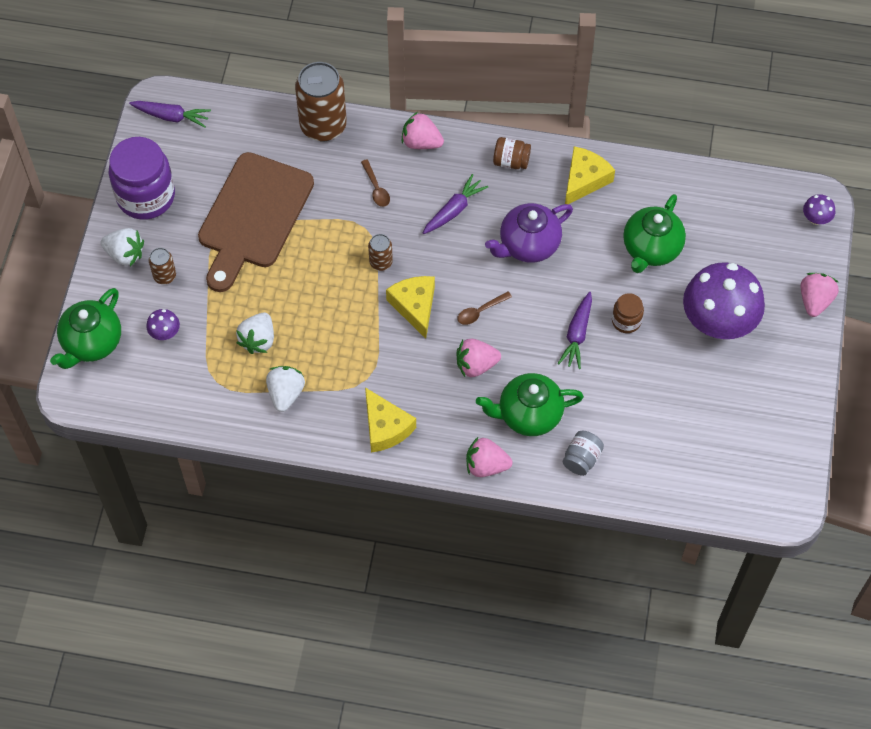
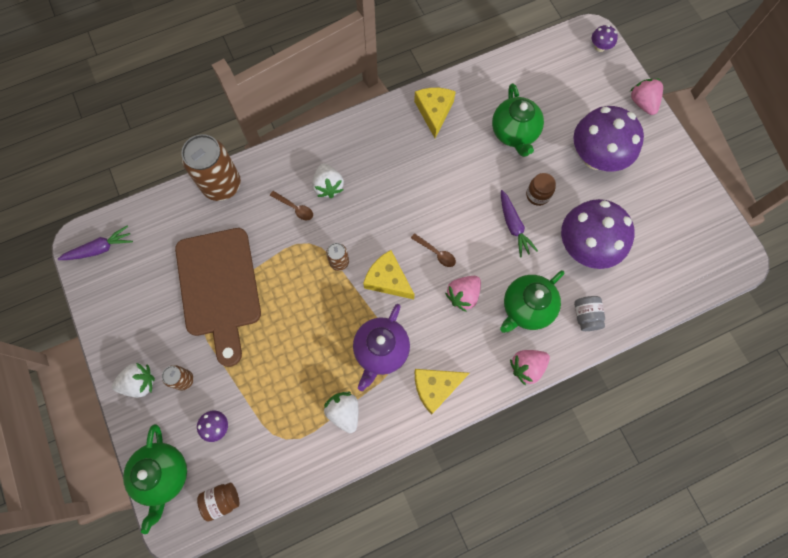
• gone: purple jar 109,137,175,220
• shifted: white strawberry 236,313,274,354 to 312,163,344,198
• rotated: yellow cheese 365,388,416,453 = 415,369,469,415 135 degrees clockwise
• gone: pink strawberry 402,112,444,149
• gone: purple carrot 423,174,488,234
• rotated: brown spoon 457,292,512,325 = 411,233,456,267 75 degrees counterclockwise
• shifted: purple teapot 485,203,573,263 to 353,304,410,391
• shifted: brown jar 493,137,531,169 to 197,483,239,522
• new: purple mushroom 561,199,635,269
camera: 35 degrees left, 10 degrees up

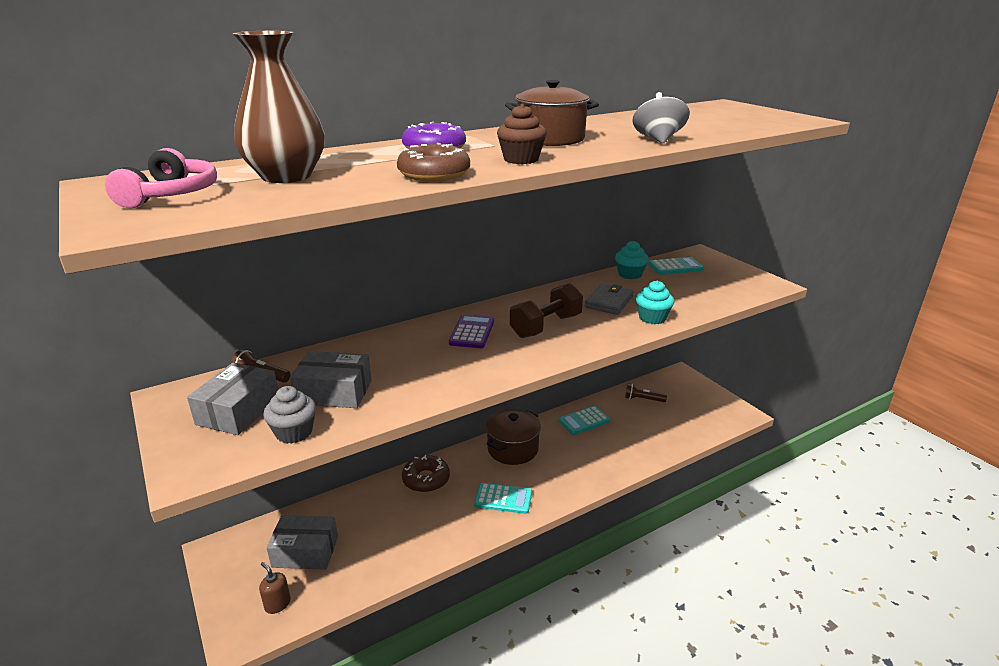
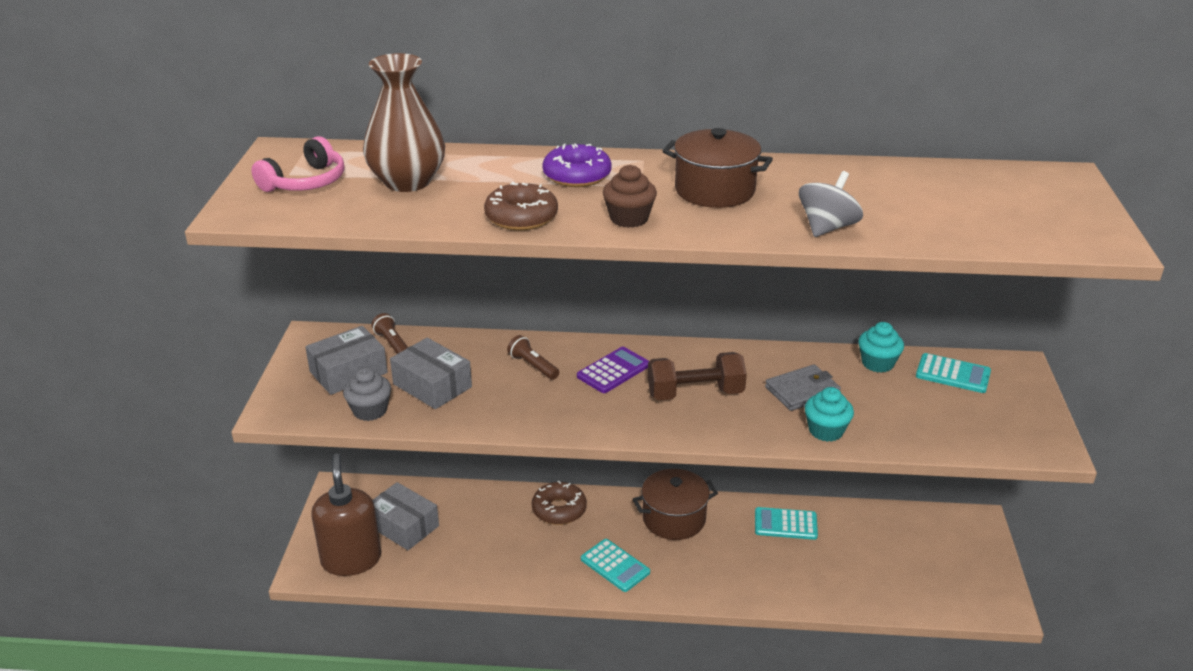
• scaled: brown soap dispenser 259,562,291,614 = 311,454,381,576 x2.32
• shifted: brown flashlight 625,384,667,402 to 507,335,559,380
camera: 35 degrees right, 5 degrees up

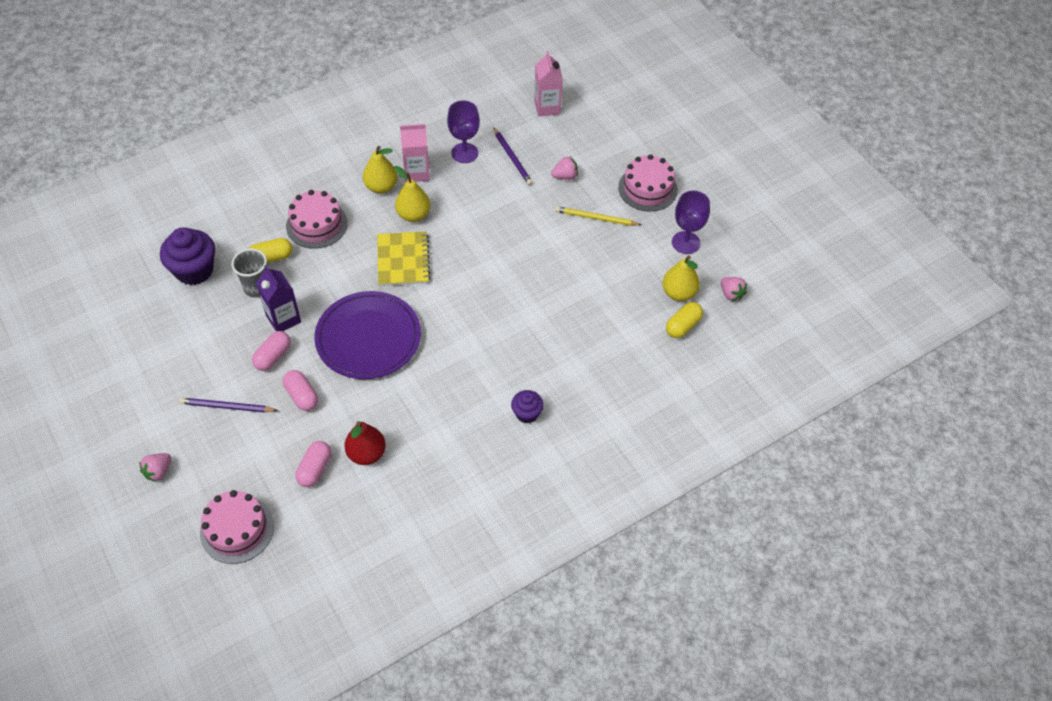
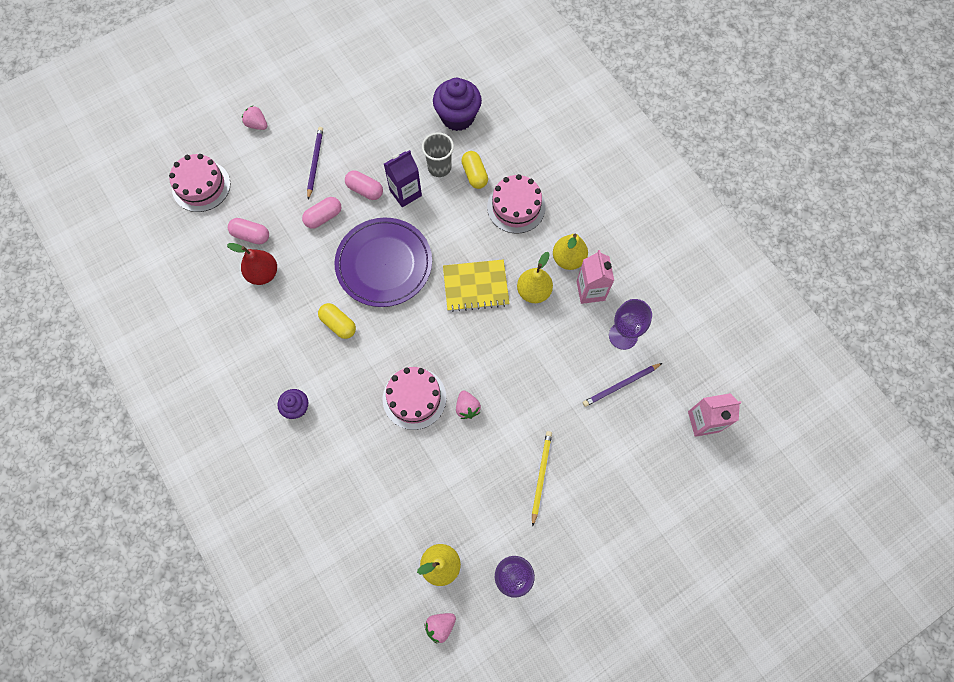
• shifted: pink strawberry 551,157,578,180 to 456,390,481,419
• shifted: pink cake 618,154,678,211 to 383,367,446,430
• shifted: yellow capsule 666,302,703,338 to 318,303,356,339
camera: 90 degrees right, 15 degrees up

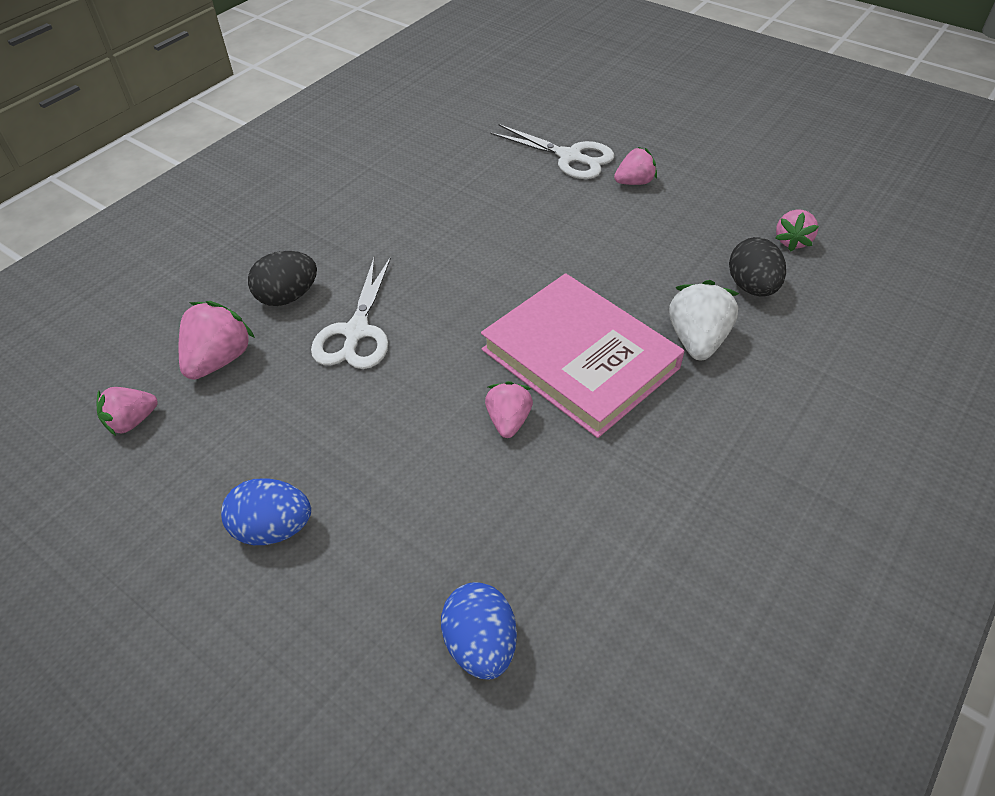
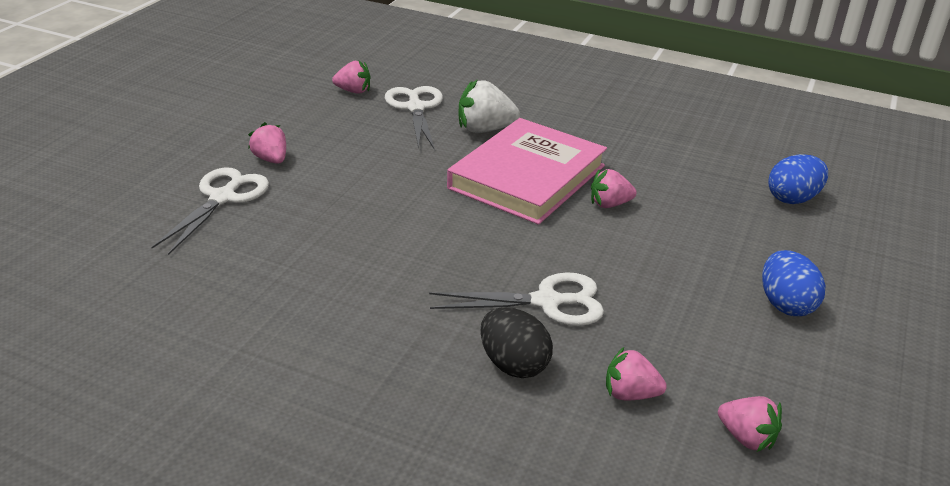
• scaled: pink strawberry 179,301,255,380 = 606,347,667,401 x0.66
• swapped: black egg 729,237,786,296 to white scissors 385,86,443,150
camera: 105 degrees left, 15 degrees down

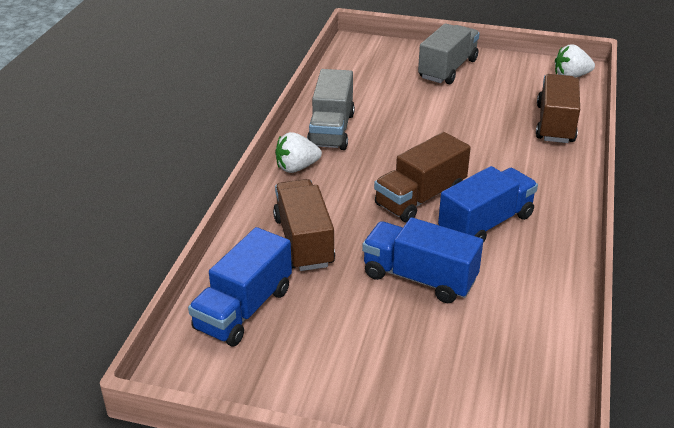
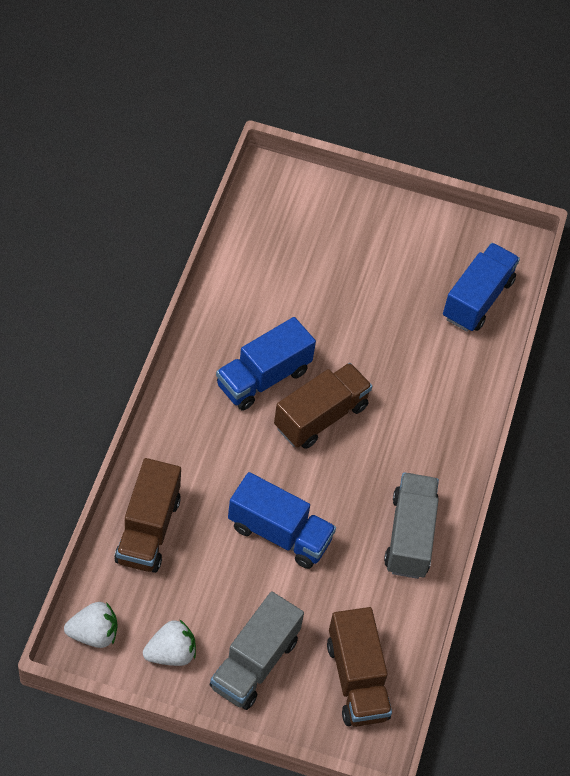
• shifted: brown truck 273,179,335,271 to 327,607,392,727
• shifted: white strawberry 275,132,322,173 to 143,619,196,666
• shifted: blue truck 362,217,483,303 to 228,472,336,569
camera: 175 degrees right, 20 degrees up

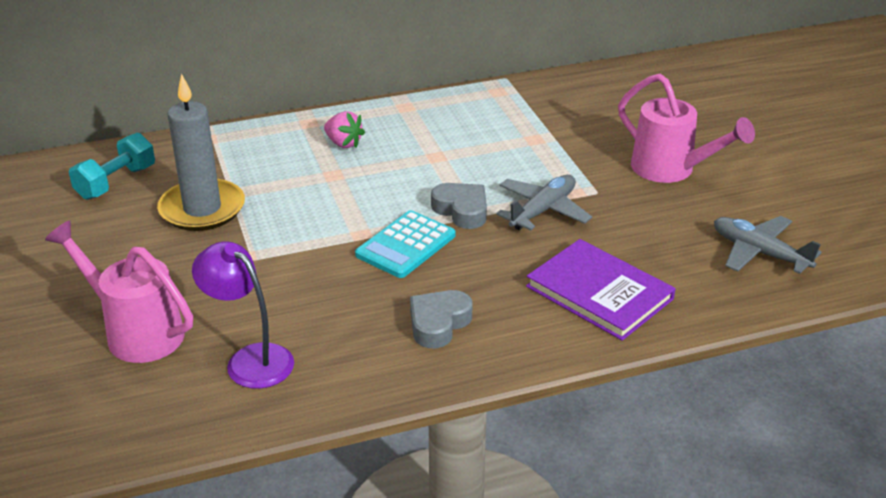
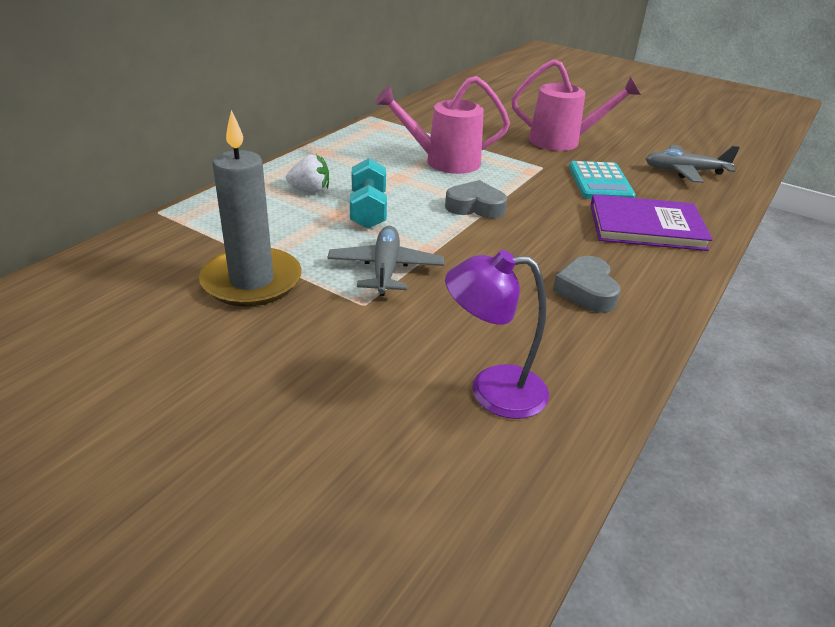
• shifted: pink watering can 45,220,193,363 to 375,76,510,174
• shifted: turquoise dumbbell 69,133,155,200 to 350,158,387,229
• repainted: pink strawberry 324,111,365,148 to white strawberry 286,154,329,192
• shifted: turquoise calculator 355,210,456,278 to 569,161,636,199
• shifted: grey plane 496,175,592,230 to 327,226,444,296
camera: 40 degrees left, 0 degrees up

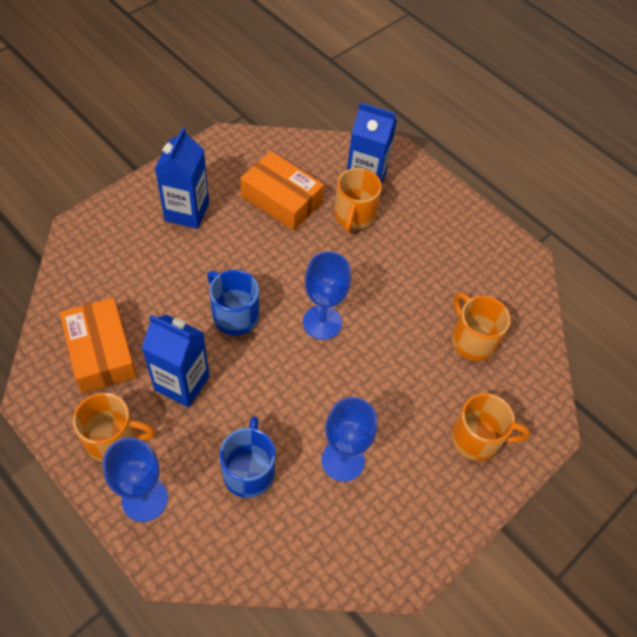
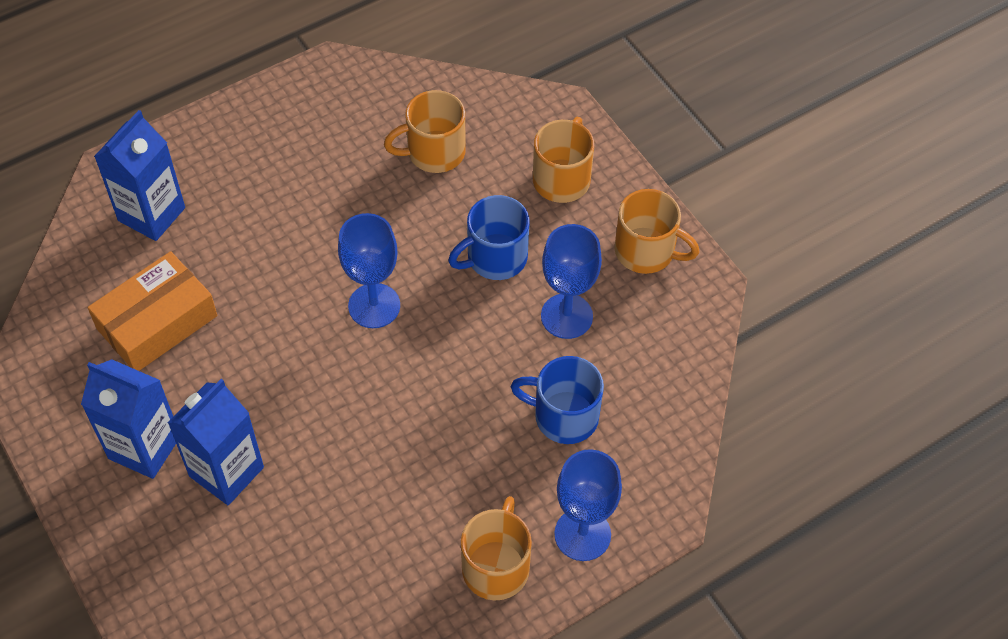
• gone: orange box 60,298,137,393
• shifted: blue carton 142,315,210,408 to 167,379,264,505
• shifted: blue mug 207,270,259,336 to 448,195,530,280
• shifted: orange mug 334,168,382,233 to 614,189,699,274
camera: 75 degrees left, 0 degrees up

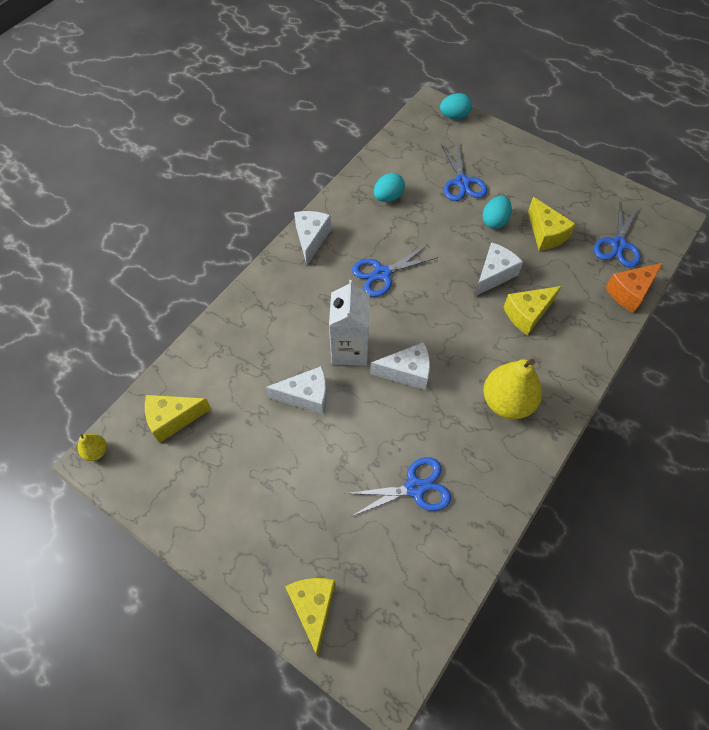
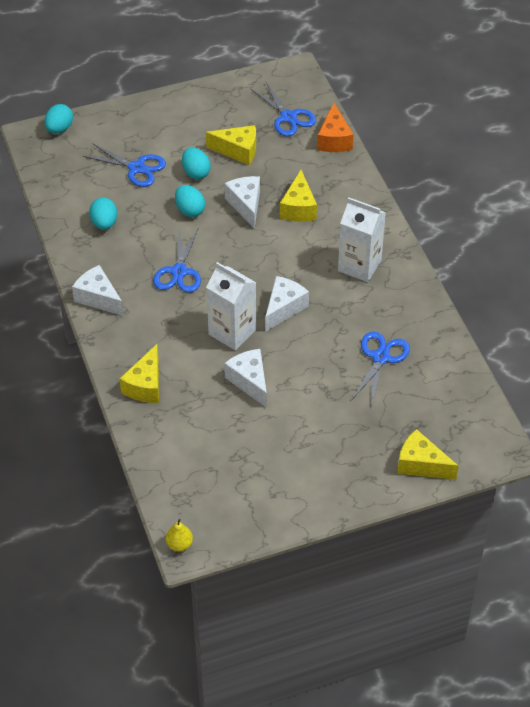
• shifted: yellow cheese 145,395,211,443 to 119,344,159,403
• rotated: white cheese 266,366,327,415 = 224,349,267,408 60 degrees counterclockwise
• swapped: yellow pear 483,359,542,419 to white carton 338,198,386,282
• new: turquoise egg 175,185,205,217
camera: 55 degrees left, 10 degrees down

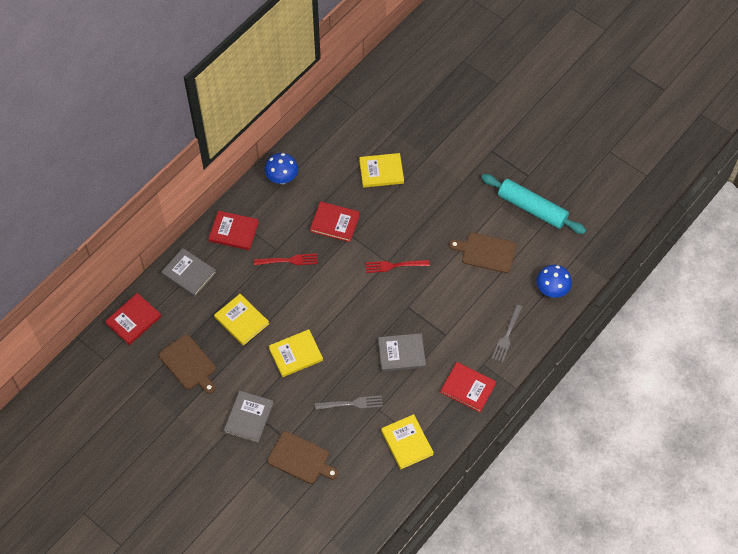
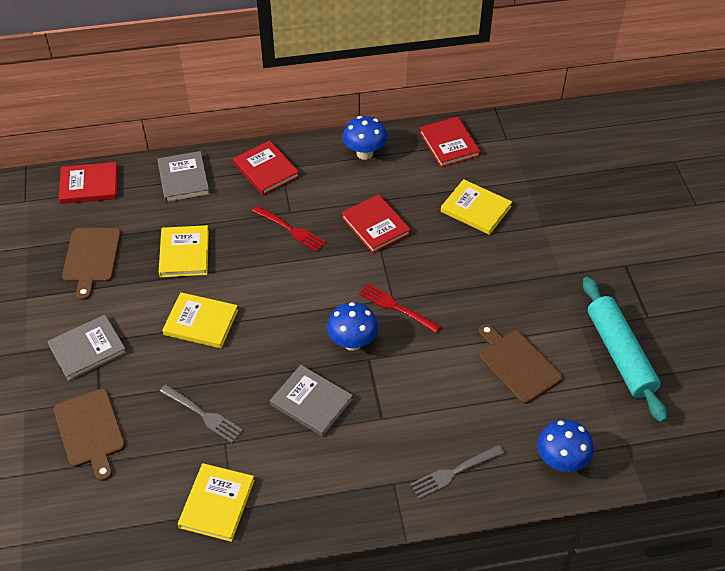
• shifted: red book 440,362,496,412 to 419,117,481,167
• new: blue mushroom 327,302,378,351
camera: 40 degrees right, 10 degrees down

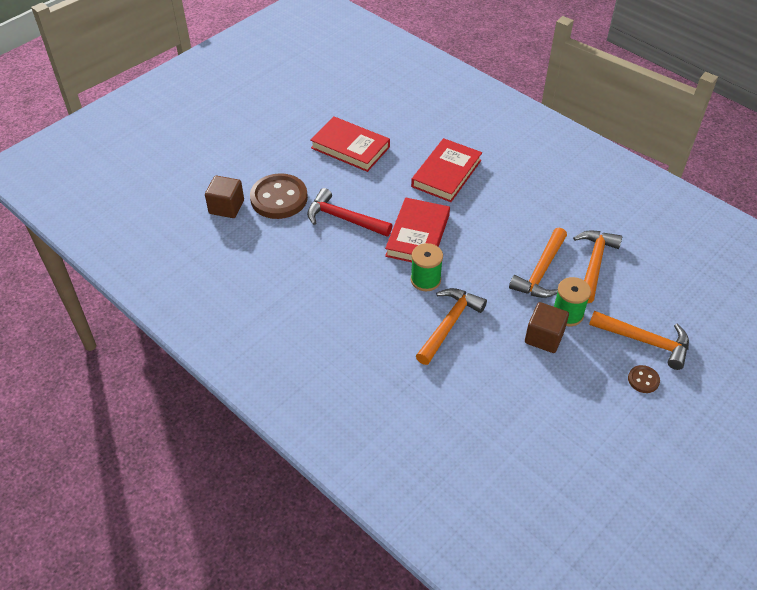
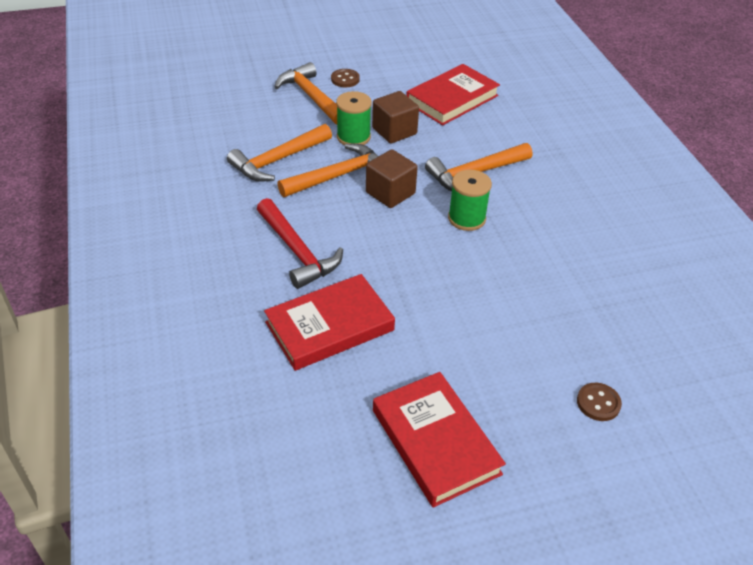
• shifted: brown cube 205,176,244,218 to 366,149,418,208
• scaled: brown button 250,173,308,219 = 577,383,622,421 x0.45
• shifted: red hammer 307,188,392,237 to 257,198,343,289
• shifted: red book 385,197,450,262 to 406,64,500,125
camera: 150 degrees left, 5 degrees down

